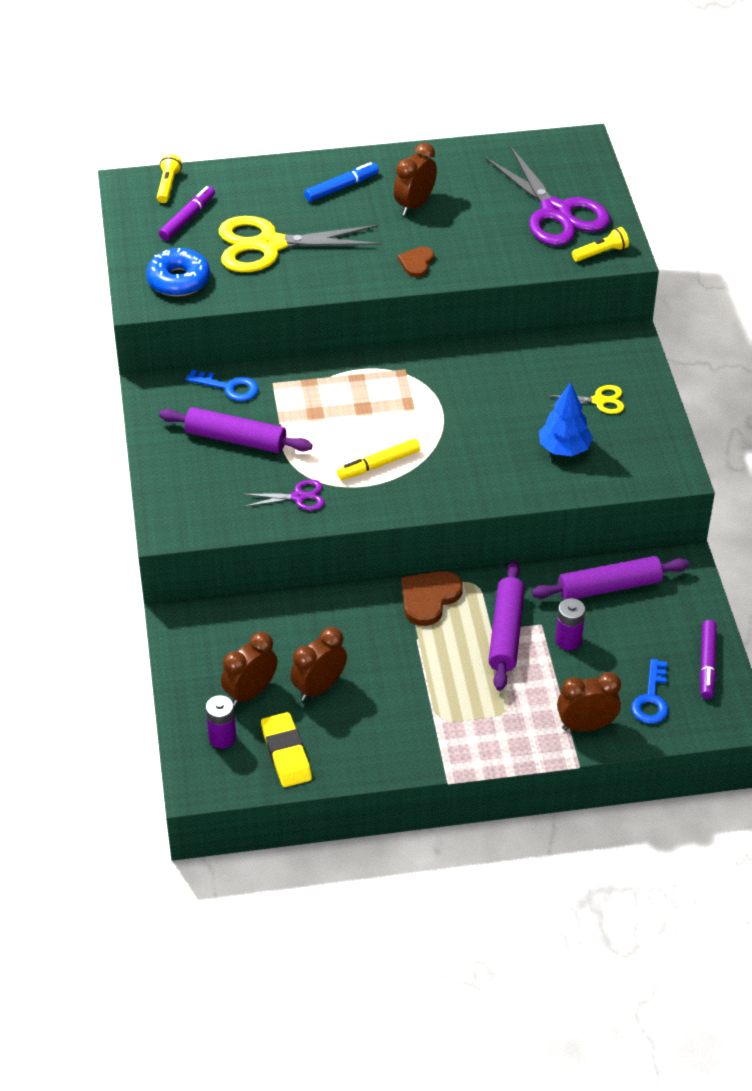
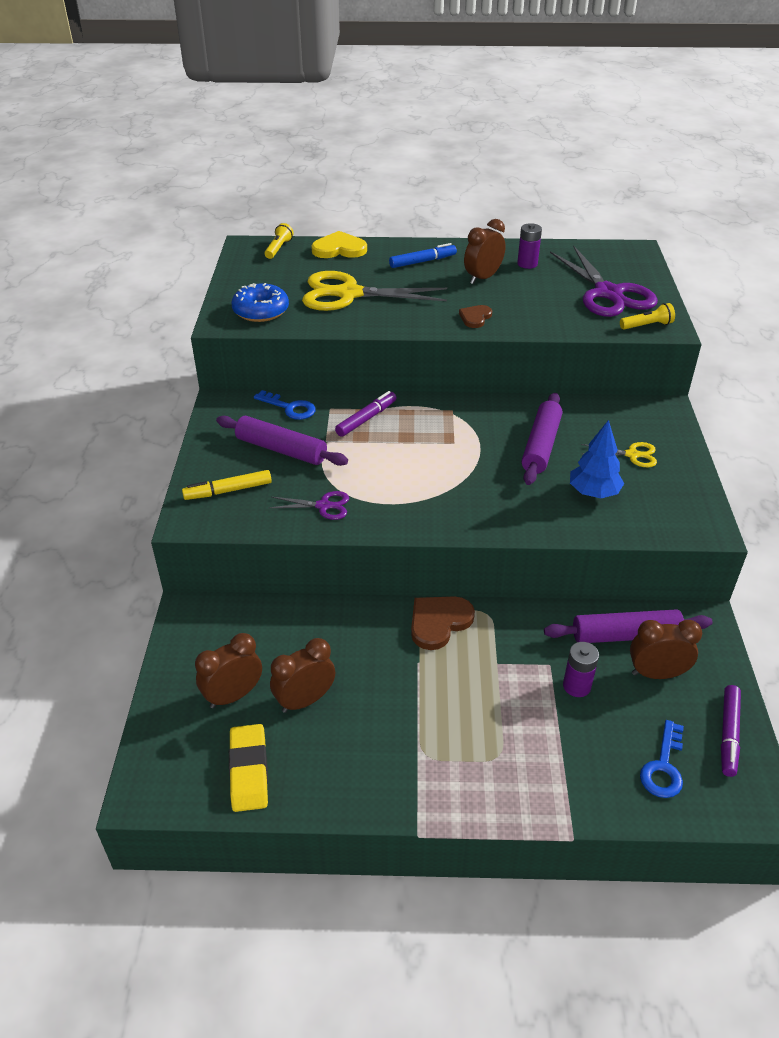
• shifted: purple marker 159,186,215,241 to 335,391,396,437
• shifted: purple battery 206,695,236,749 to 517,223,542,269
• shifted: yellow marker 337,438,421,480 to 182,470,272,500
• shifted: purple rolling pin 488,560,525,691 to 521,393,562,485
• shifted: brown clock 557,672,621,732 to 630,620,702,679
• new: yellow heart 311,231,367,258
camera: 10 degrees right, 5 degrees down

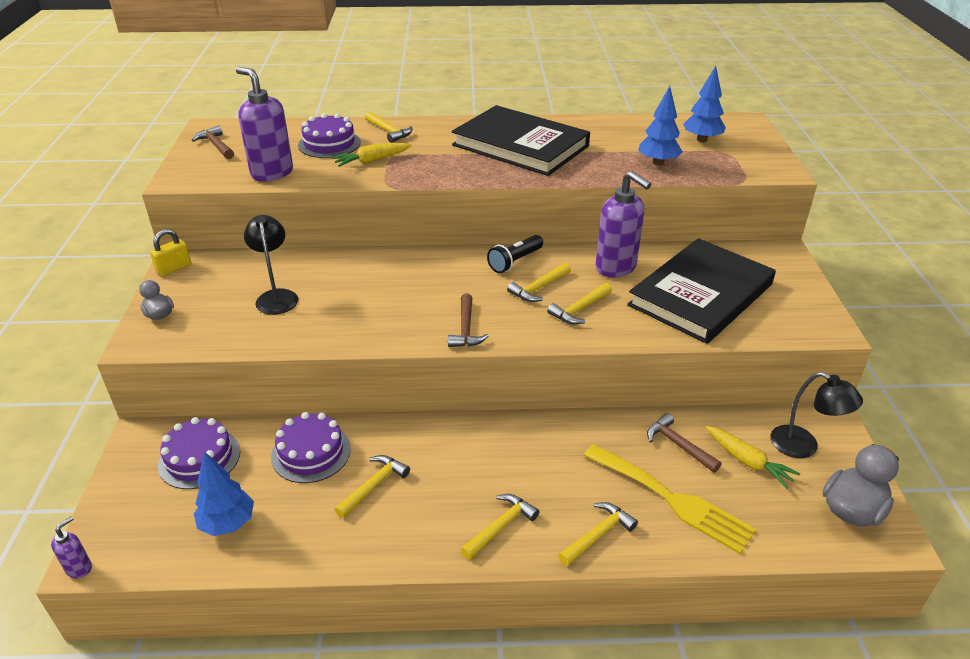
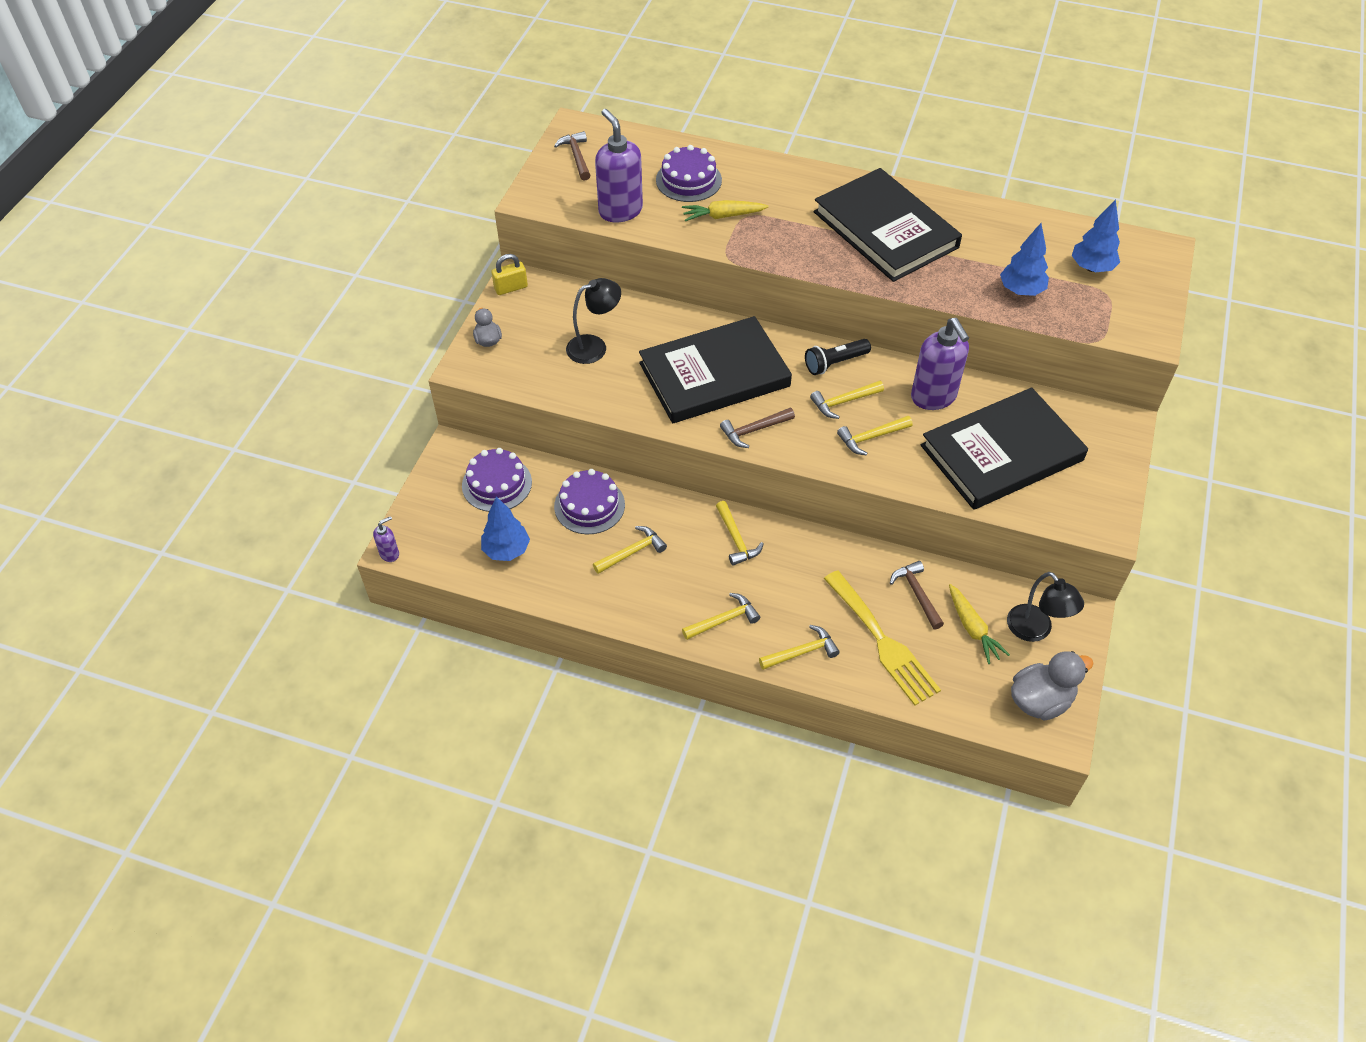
• rotated: black lamp 244,215,298,315 = 566,278,621,364 60 degrees clockwise
• shifted: yellow hammer 365,112,412,143 to 716,501,764,566
• rotated: brown hammer 448,294,489,347 = 720,408,795,448 45 degrees clockwise
• new: black book 639,316,792,423
camera: 20 degrees right, 15 degrees up

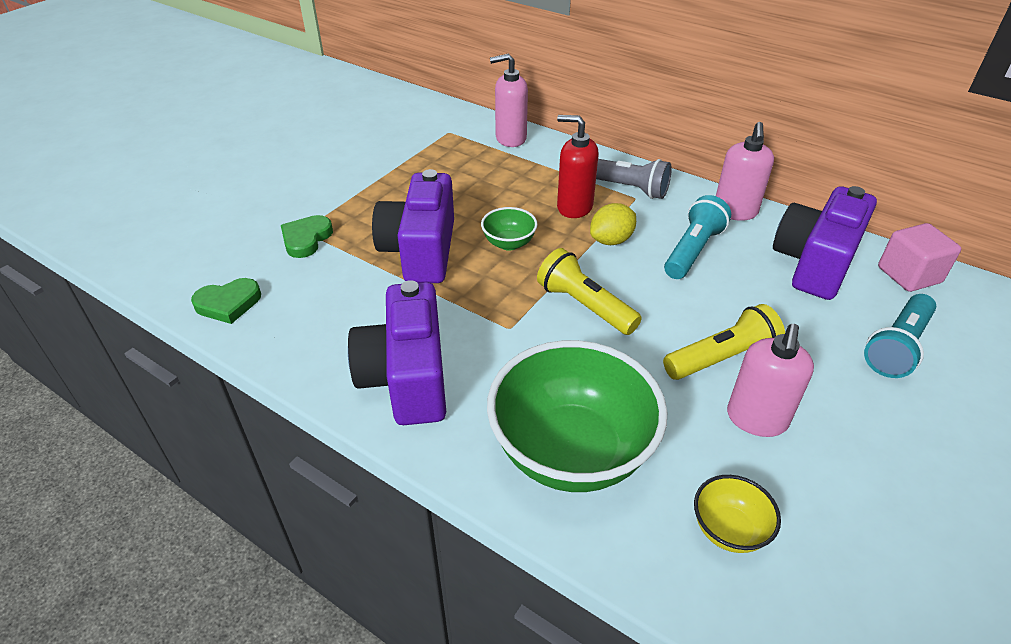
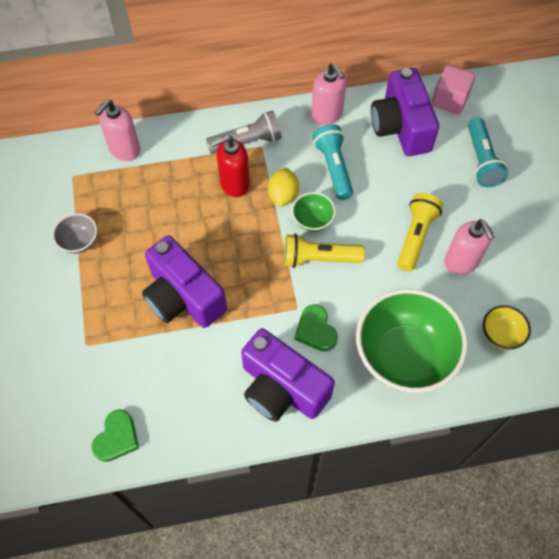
• shifted: green heart 281,215,333,258 to 294,304,338,352
• shifted: green bowl 481,207,538,251 to 292,192,336,232
• new: grey bowl 52,213,97,254
camera: 45 degrees left, 20 degrees up

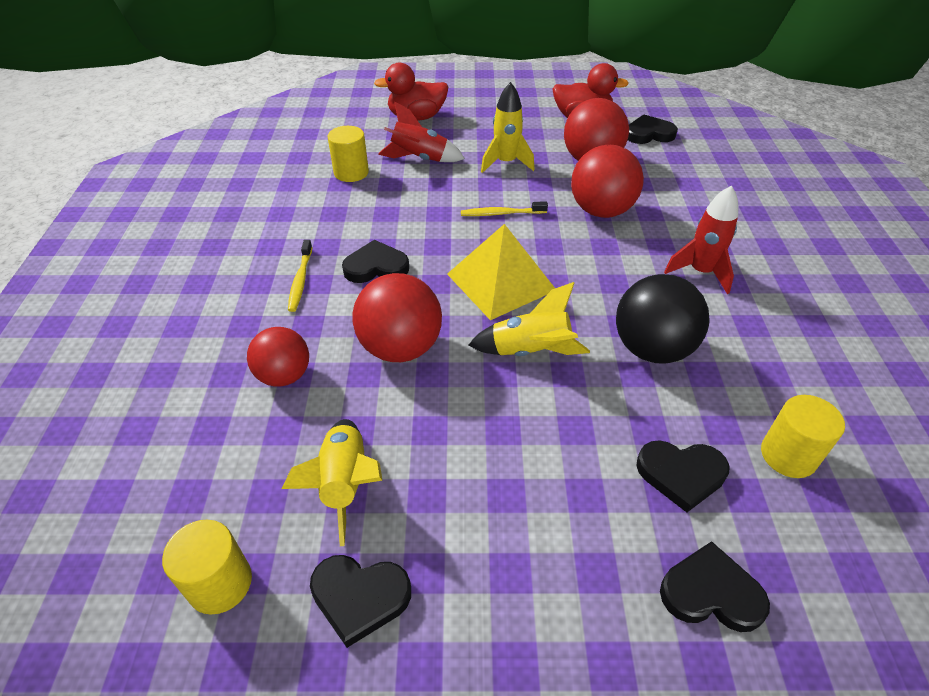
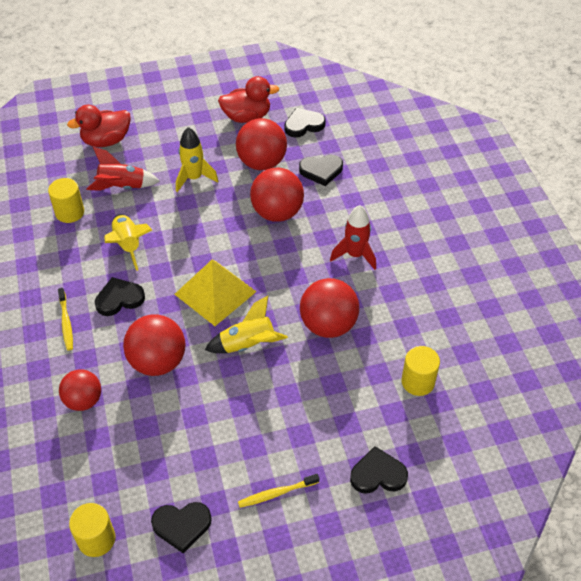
• shifted: yellow rocket 282,419,382,546 to 104,214,152,271
• shifted: yellow toothbrush 461,201,548,216 to 238,474,319,508
• repainted: black ball 616,274,710,364 to red ball 300,278,359,338
• shifted: black heart 636,440,729,512 to 299,155,343,186
camera: 15 degrees left, 5 degrees up

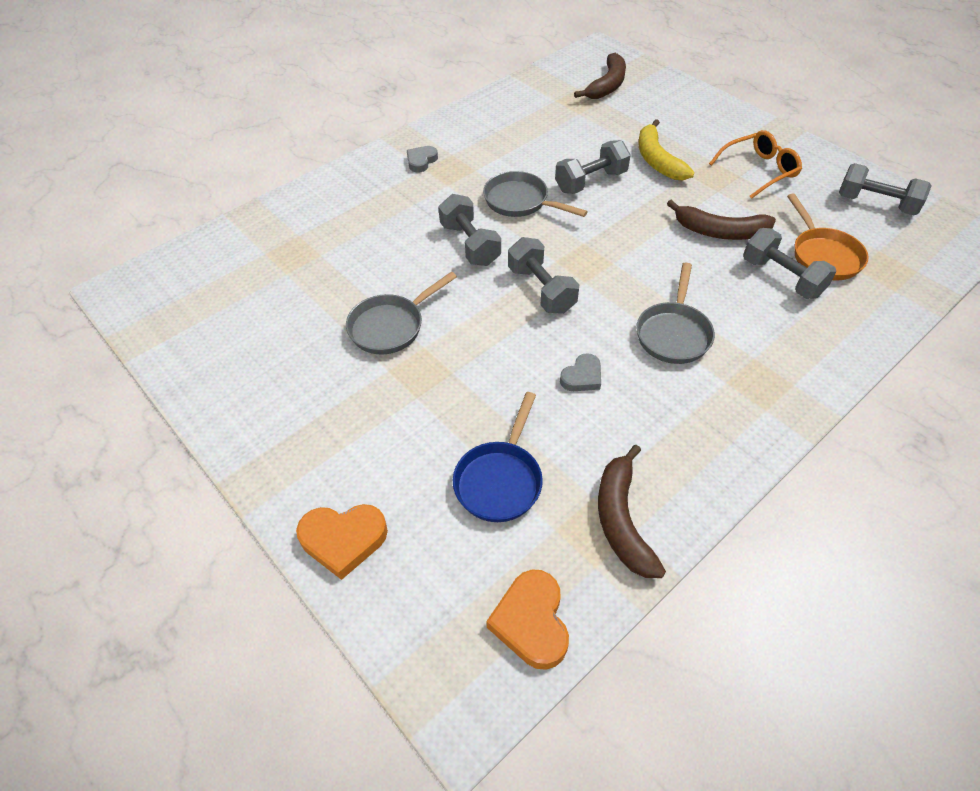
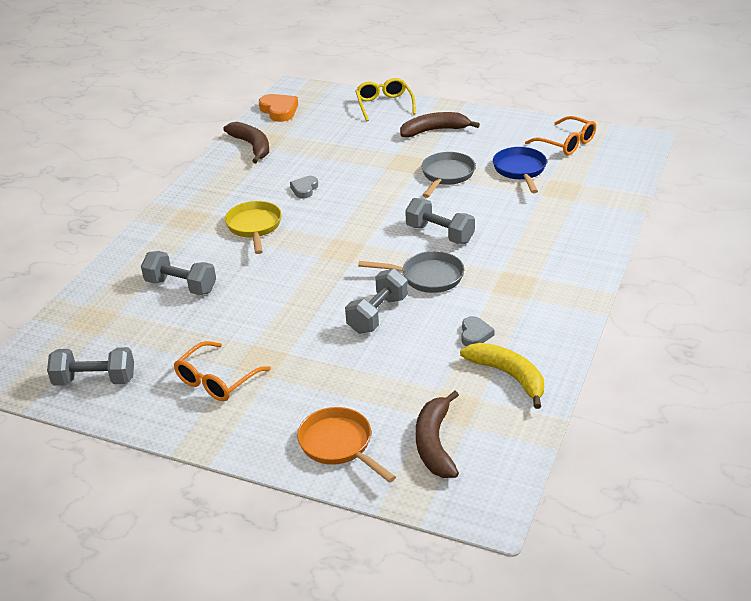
• swapped: orange heart 296,504,388,580 to yellow glasses 355,78,416,121
• shifted: grey heart 407,146,438,172 to 462,316,495,346
• shifted: blue pan 453,392,543,522 to 493,147,547,193
• gone: grey dumbbell 508,237,579,314
• repainted: grey pan 636,263,715,364 to yellow pan 225,201,282,254
• shifted: yellow banana 638,119,694,180 to 460,343,544,409
• shifted: brown banana 667,200,776,240 to 400,112,480,137
• shifted: orange pan 787,194,869,280 to 297,407,396,483
• new: orange glasses 525,116,596,155
camera: 155 degrees right, 15 degrees down

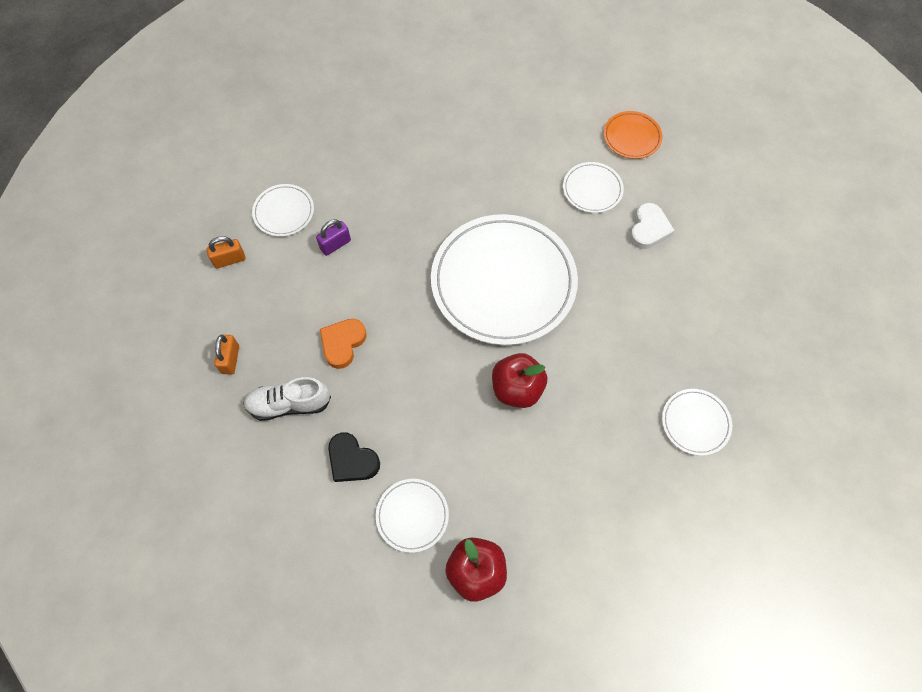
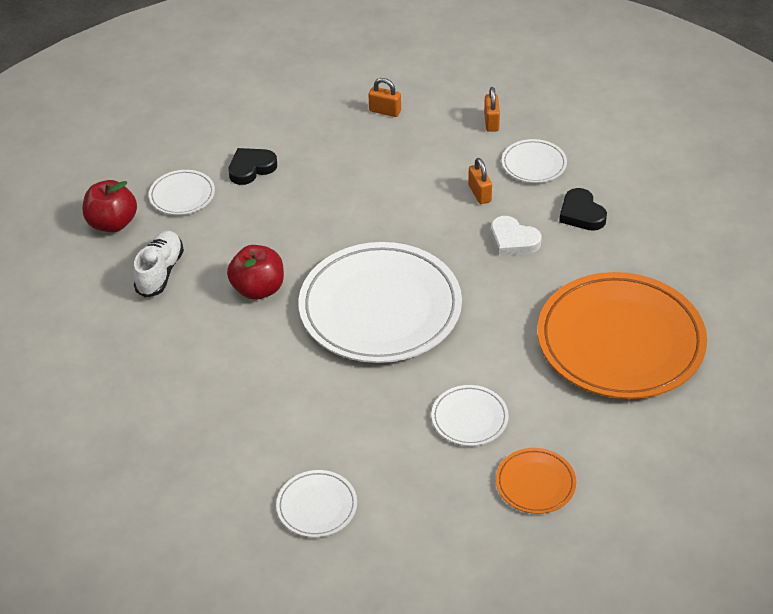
• shifted: white shoe 243,377,331,421 to 133,231,184,298
• repainted: purple padlock 316,219,351,256 to orange padlock 468,158,492,204
• gone: orange heart 320,319,367,369
• shifted: white heart 630,203,675,249 to 491,216,541,256
• shifted: white plate 662,389,732,456 to 276,470,357,537
• new: orange plate 537,272,707,399
• new: black heart 559,188,607,231
camera: 110 degrees right, 20 degrees down

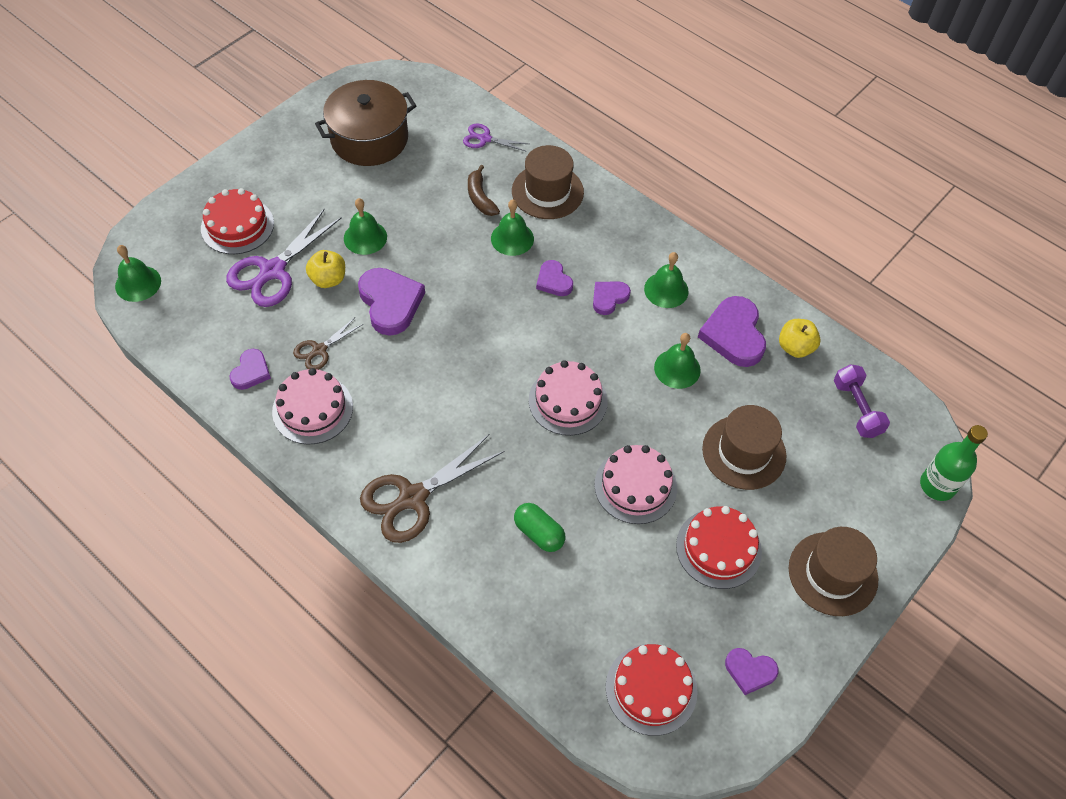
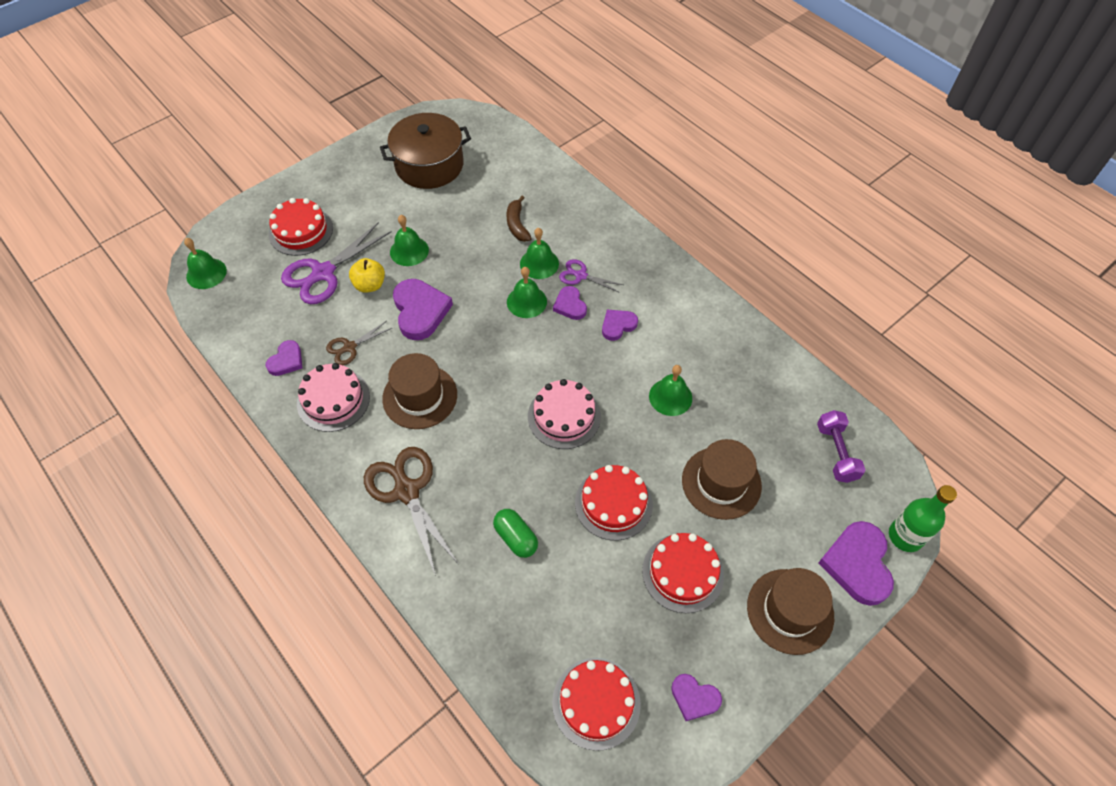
• rotated: brown scissors 360,434,504,543 = 364,447,458,576 90 degrees clockwise
• shifted: purple scissors 463,124,529,152 to 559,259,623,293
• shifted: brown hat 512,145,584,219 to 382,353,457,429
• repainted: pink cake 594,445,677,524 to red cake 575,465,653,540
• shifted: green bell 644,252,689,308 to 507,267,547,318
• shifted: purple heart 698,296,766,367 to 818,521,894,606
• gone: yellow apple 779,319,821,358
camera: 10 degrees right, 0 degrees up

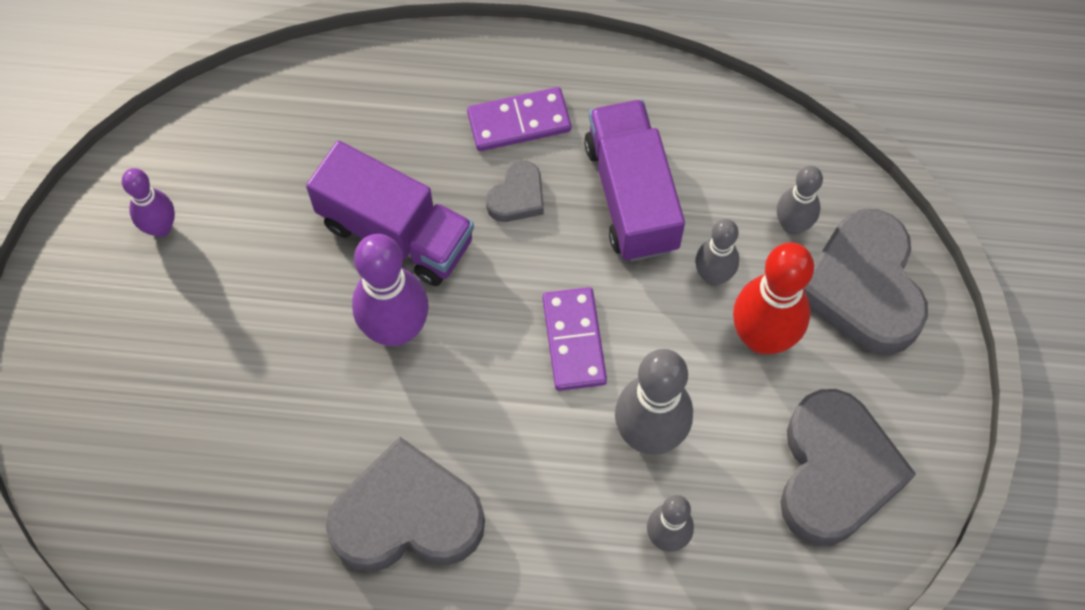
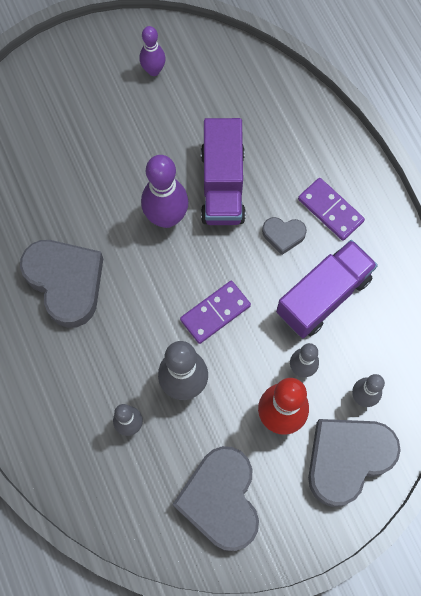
• rotated: grey heart 780,389,916,546 = 172,446,259,551 105 degrees clockwise
camera: 60 degrees right, 5 degrees up

